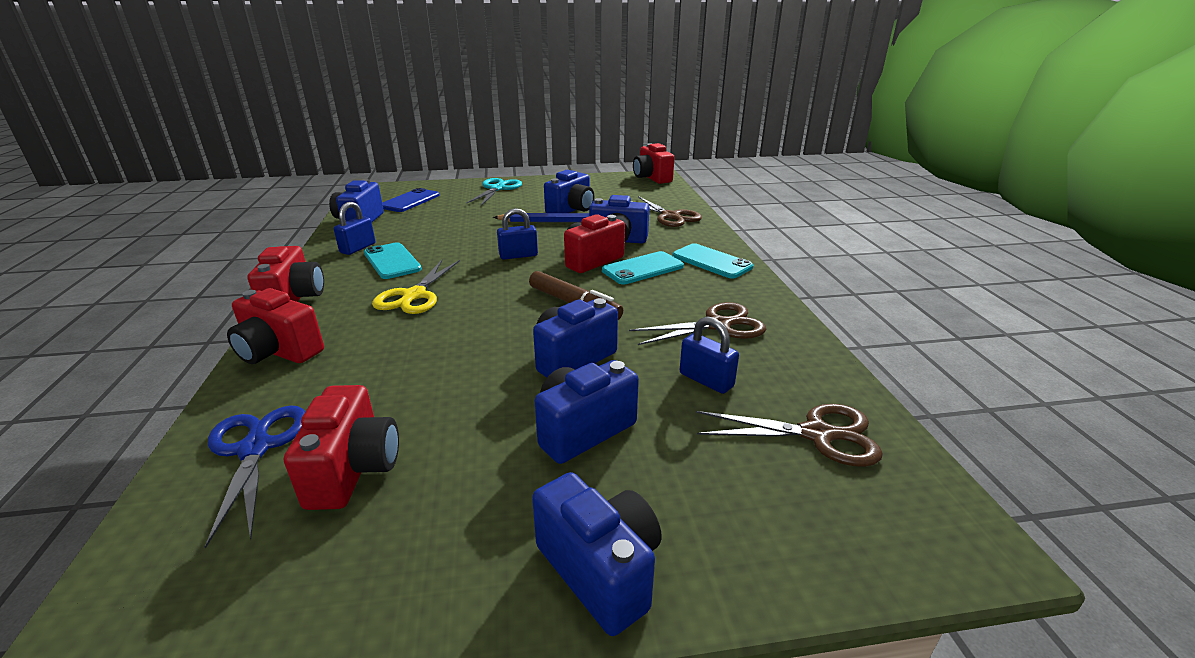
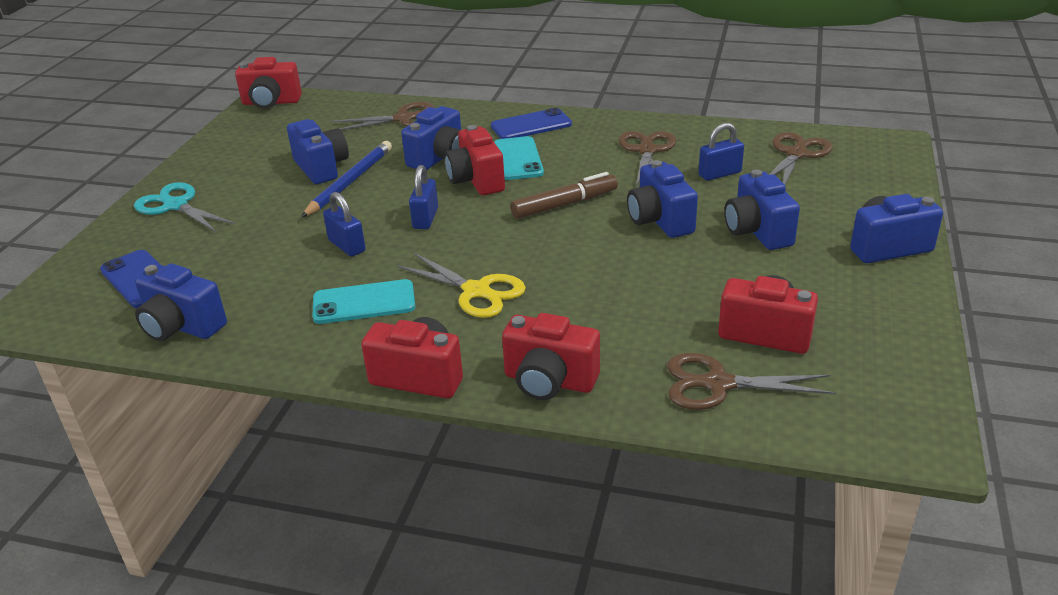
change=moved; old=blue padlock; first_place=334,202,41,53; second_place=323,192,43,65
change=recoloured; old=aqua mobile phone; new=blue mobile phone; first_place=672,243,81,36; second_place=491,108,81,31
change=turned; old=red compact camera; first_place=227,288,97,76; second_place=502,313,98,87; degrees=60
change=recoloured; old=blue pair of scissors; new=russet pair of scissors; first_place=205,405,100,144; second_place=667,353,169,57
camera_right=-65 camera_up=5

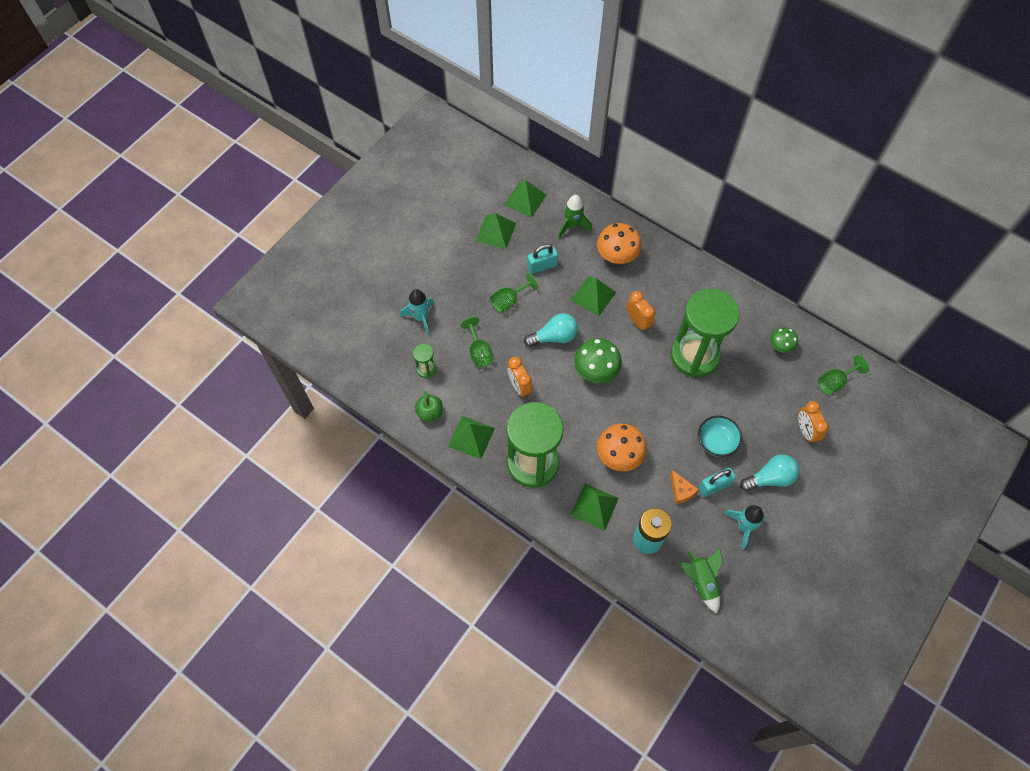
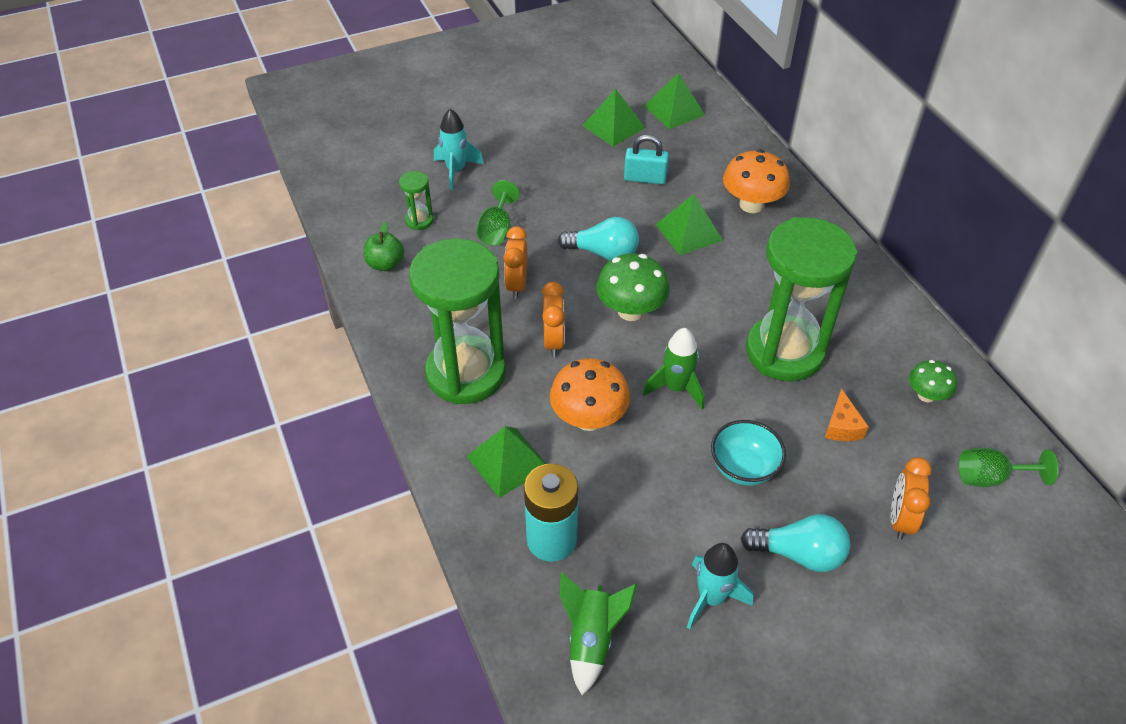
change=moved; old=orange clock; first_place=627,291,28,41; second_place=542,282,23,75
change=moved; old=green rocket; first_place=558,195,34,43; second_place=642,328,62,81
change=moved; old=orange piece of cheese; first_place=670,470,29,34; second_place=825,388,44,53
change=removed; old=green pyramid shape; first_place=448,416,47,43
change=removed; old=green chalice; first_place=490,273,48,40
change=removed; old=aqua padlock; first_place=699,468,37,29
camera_right=30 camera_up=-15

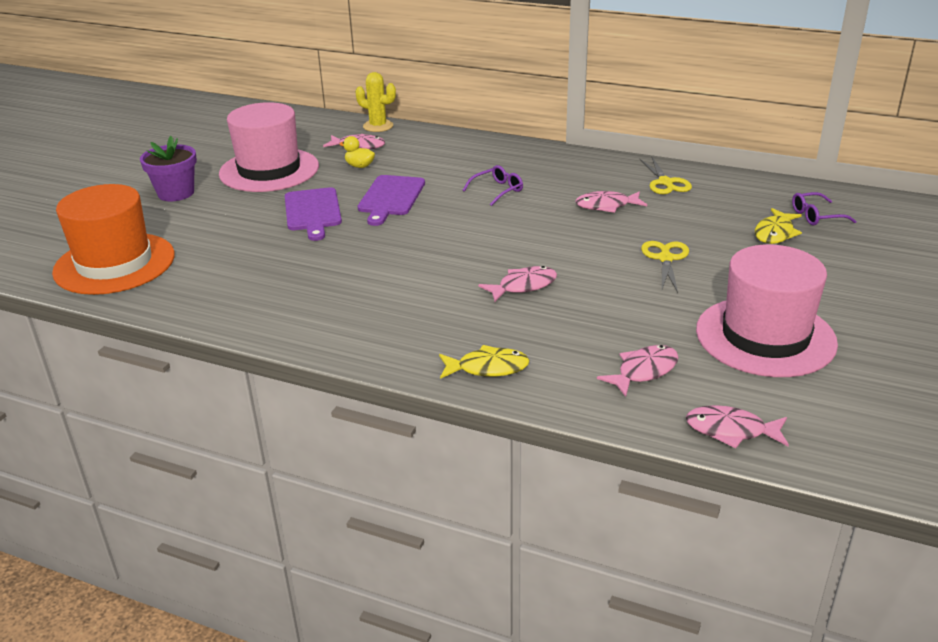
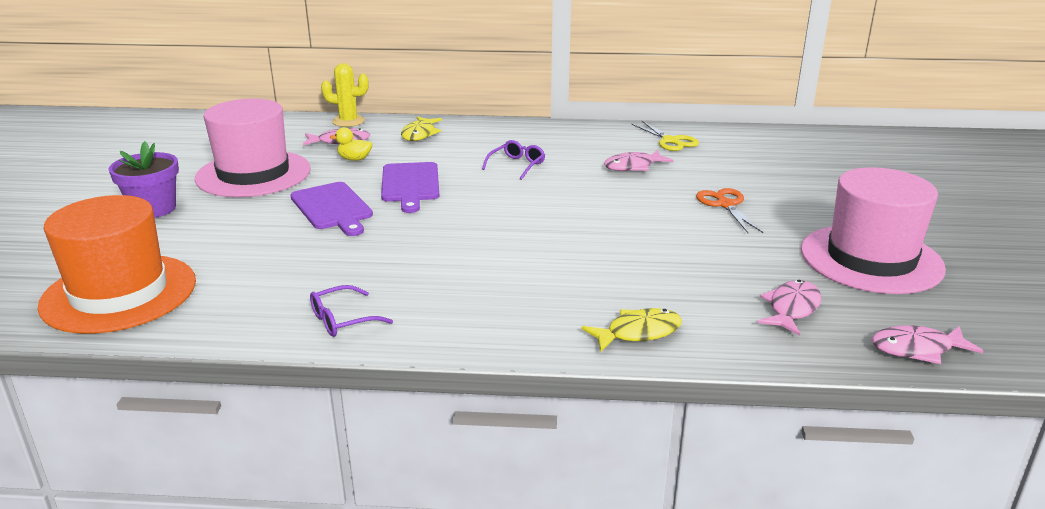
change=moved; old=violet glasses; first_place=792,192,64,33; second_place=310,285,83,52
change=moved; old=bright yellow fish figure; first_place=755,208,47,36; second_place=401,116,41,25
change=recoloured; old=bright yellow pair of scissors; new=orange pair of scissors; first_place=641,241,48,52; second_place=696,188,67,45
change=removed; old=rose-pink fish figure; first_place=478,266,79,36
camera_right=-20 camera_up=-5

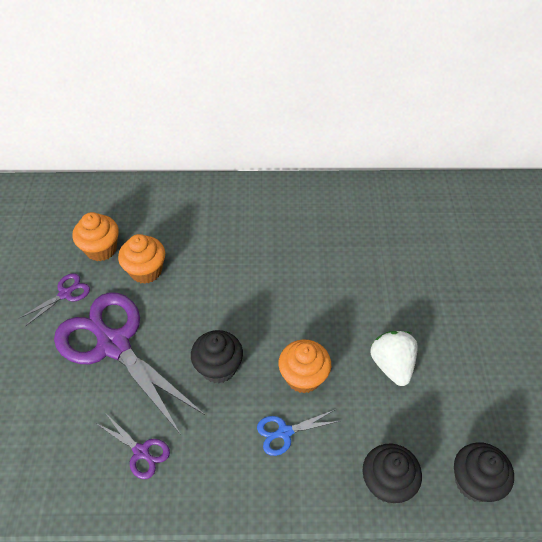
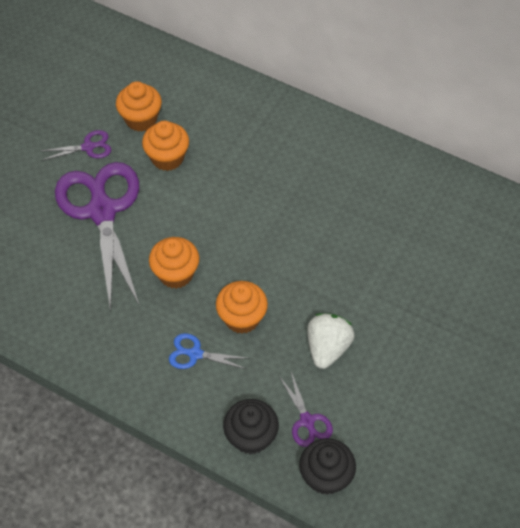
change=recoloured; old=black muffin; new=orange muffin; first_place=191,330,52,53; second_place=149,237,50,52
change=moved; old=violet pair of scissors; first_place=97,414,73,65; second_place=279,372,54,75
camera_right=30 camera_up=5

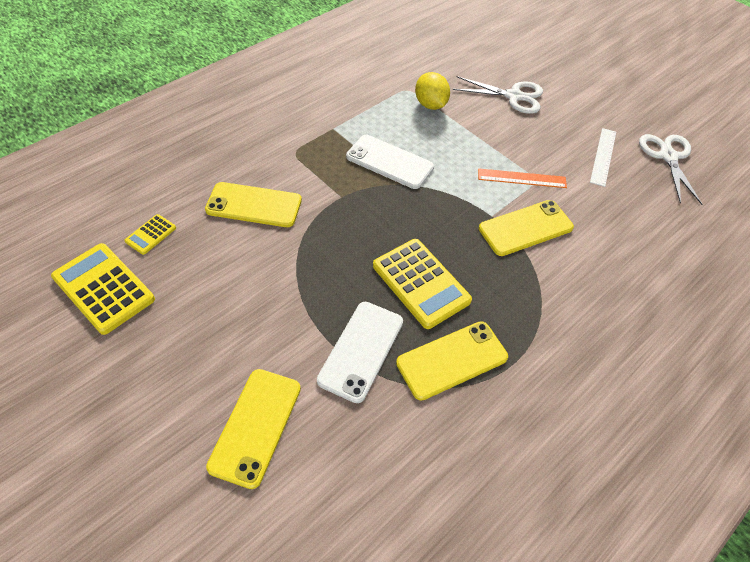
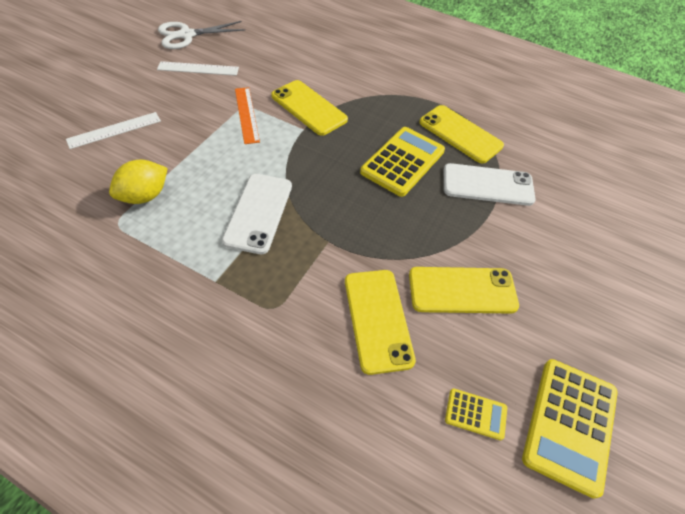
change=replaced; old=pure white pair of scissors; new=pure white straightedge; first_place=453,76,90,38; second_place=66,112,95,37
change=moved; old=bright yellow mobile phone; first_place=206,369,95,120; second_place=409,267,110,47
camera_right=-110 camera_up=0

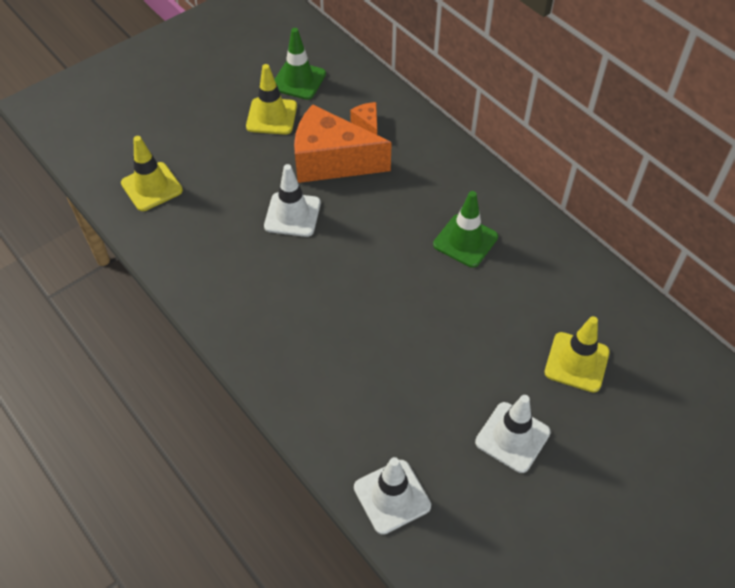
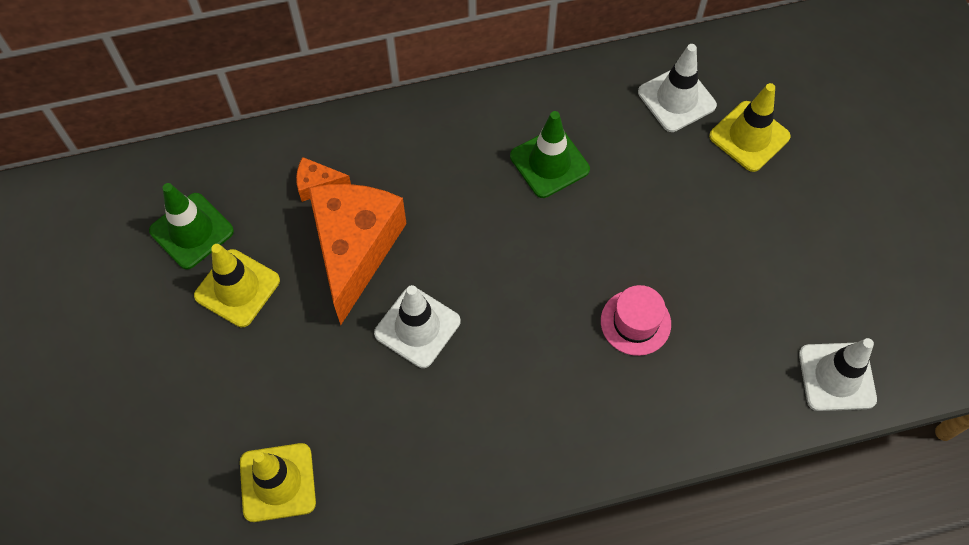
change=turned; old=orange piece of cheese; first_place=294,104,98,79; second_place=308,184,99,141; degrees=150
change=added; new=rose-pink tall hat; second_place=601,285,70,71
change=moved; old=pure white traffic cone; first_place=475,395,76,78; second_place=638,44,79,88
camera_right=-65 camera_up=10

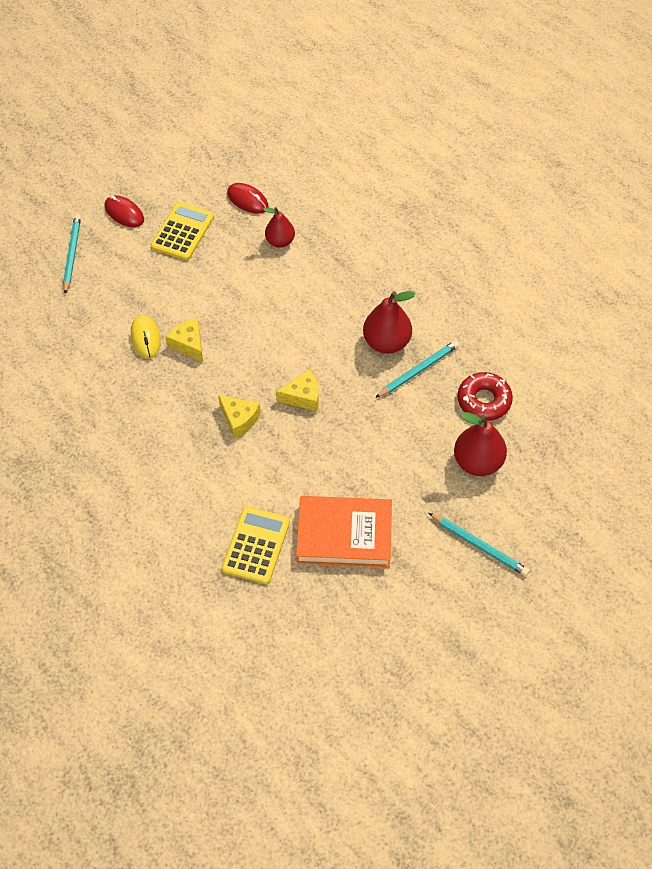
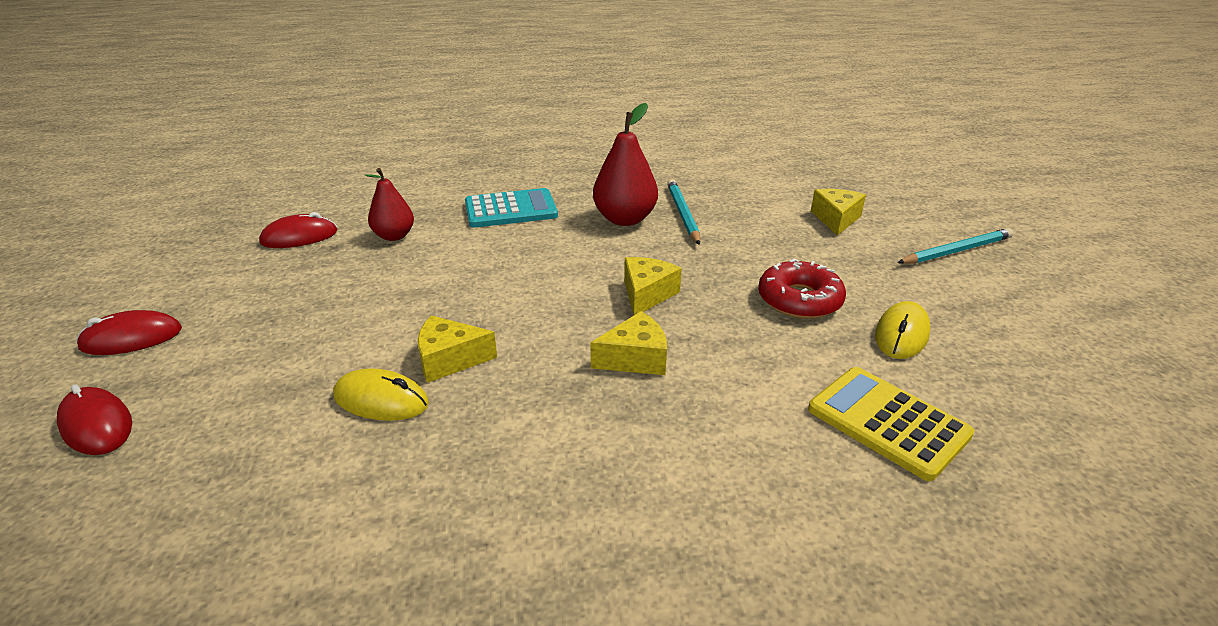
change=replaced; old=aqua wooden pencil; new=red computer mouse; first_place=63,214,18,80; second_place=57,384,75,71
change=added; new=aqua adding machine; second_place=465,188,93,40
change=moved; old=red donut; first_place=457,372,56,49; second_place=758,259,88,60
change=replaced; old=red pear; new=bright yellow piece of cheese; first_place=454,412,53,64; second_place=811,189,55,47
change=replaced; old=orange hardcover; new=bright yellow computer mouse; first_place=296,496,96,71; second_place=875,301,56,58
change=removed; old=bright yellow adding machine; first_place=151,202,63,58
camera_right=-60 camera_up=-25

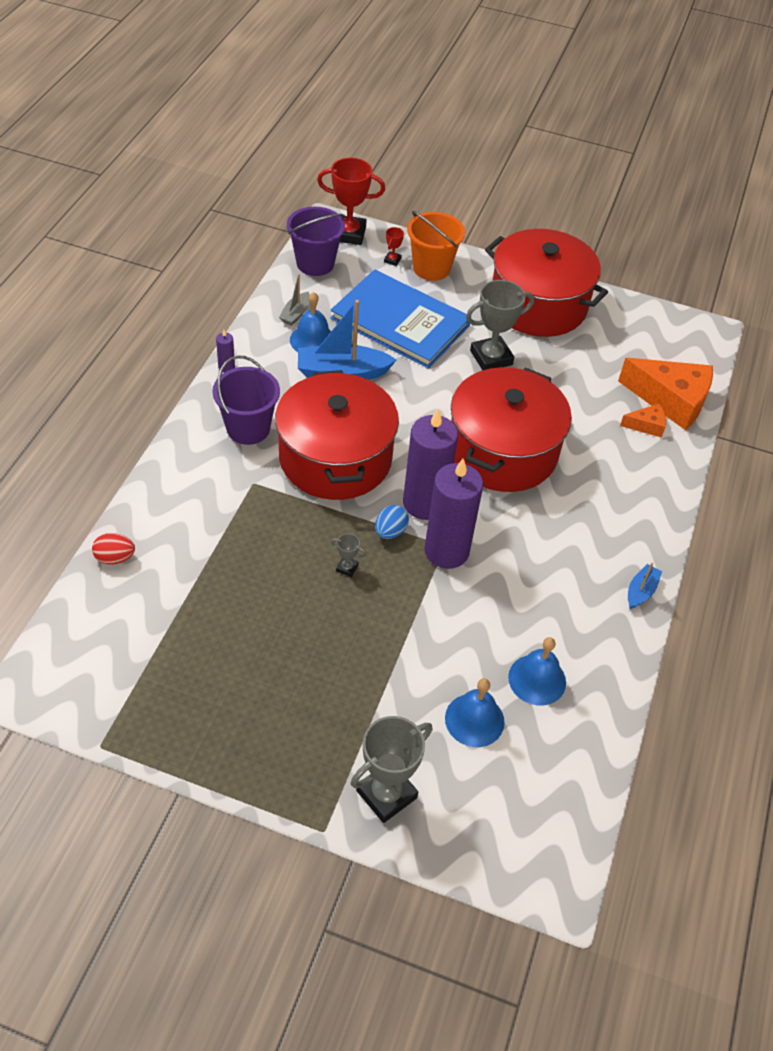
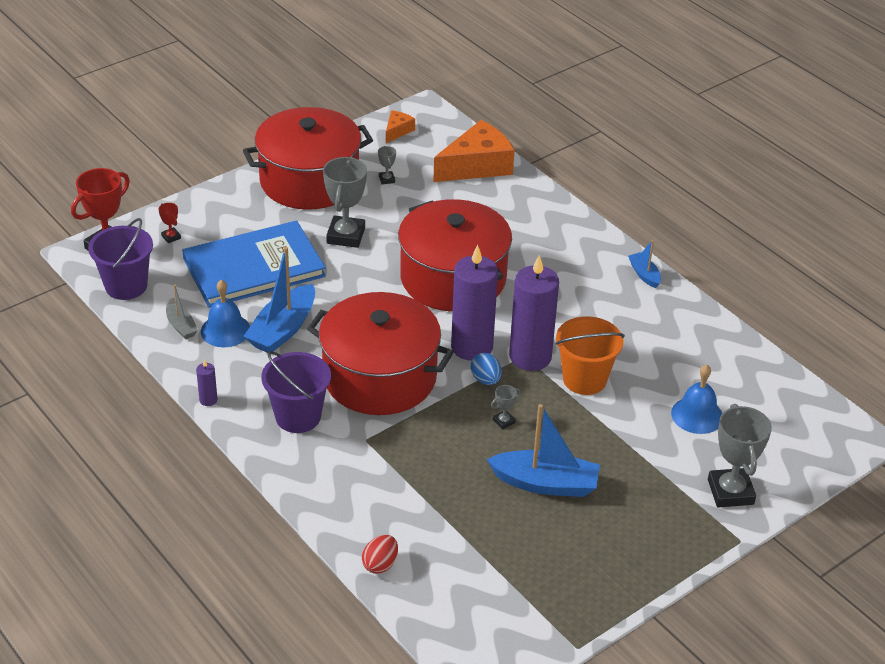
change=added; new=gray trophy; second_place=378,146,18,38
change=moved; old=orange piece of cheese; first_place=620,404,46,34; second_place=386,110,29,33
change=added; new=blue boat; second_place=486,404,114,93
change=moved; old=orange sand bucket; first_place=407,211,58,70; second_place=556,316,69,79
change=removed; old=blue school bell; first_place=508,637,58,69
camera_right=-55 camera_up=-10

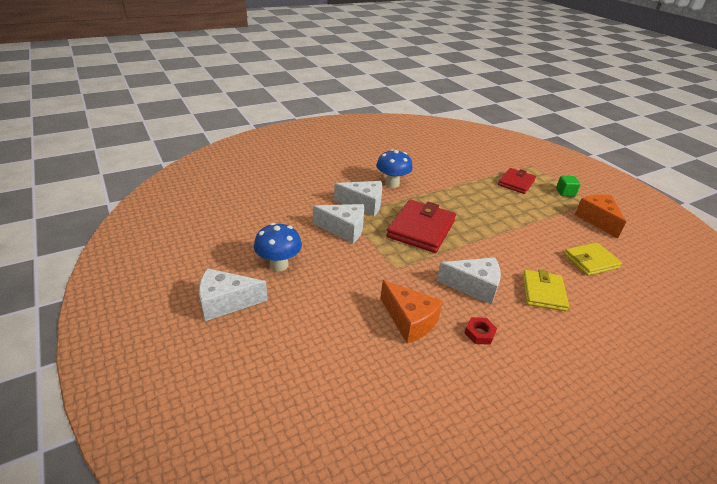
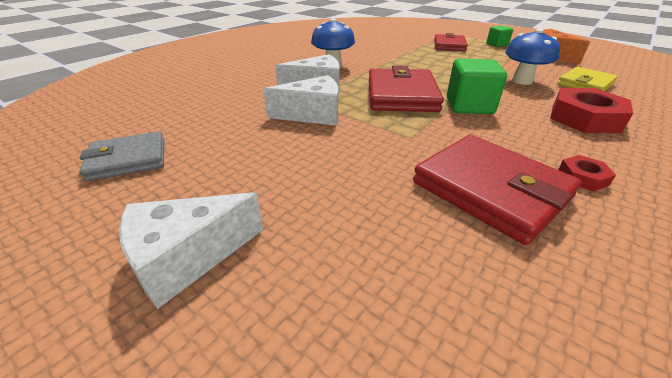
change=added; new=gray billfold; second_place=80,131,84,50
change=replaced; old=orange piece of cheese; new=red billfold; first_place=380,280,63,64; second_place=413,135,169,110
change=added; new=green solid cube; second_place=447,59,60,55
change=moved; old=blue toadstool; first_place=254,223,48,48; second_place=505,29,55,56
change=replaced; old=bright yellow billfold; new=red hexagon nut; first_place=523,270,46,41; second_place=550,88,83,45
change=removed; old=pure white piece of cheese; first_place=437,257,64,48
camera_right=-20 camera_up=0

